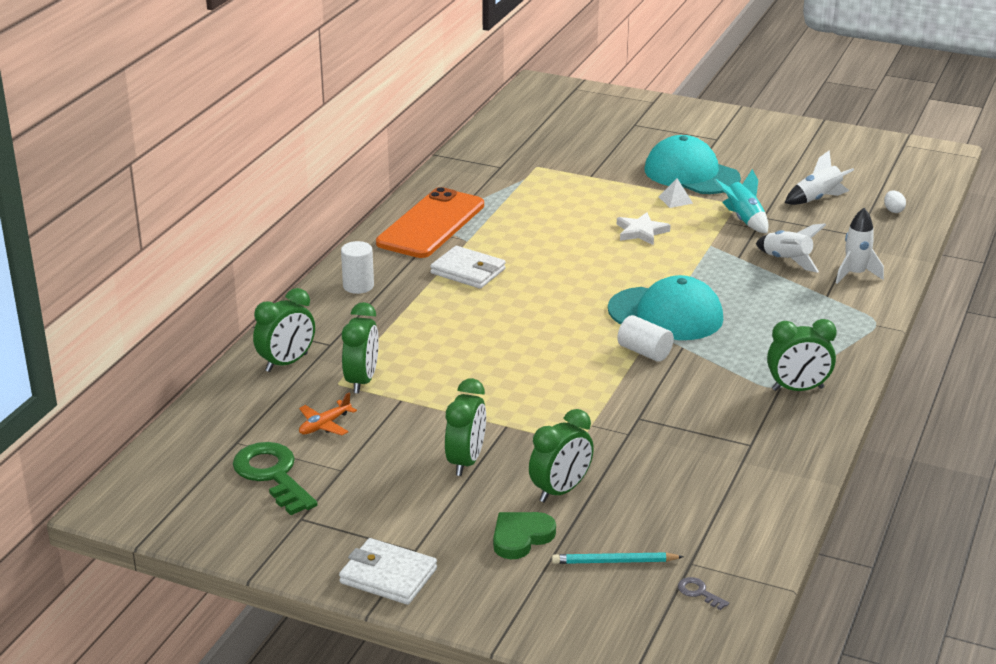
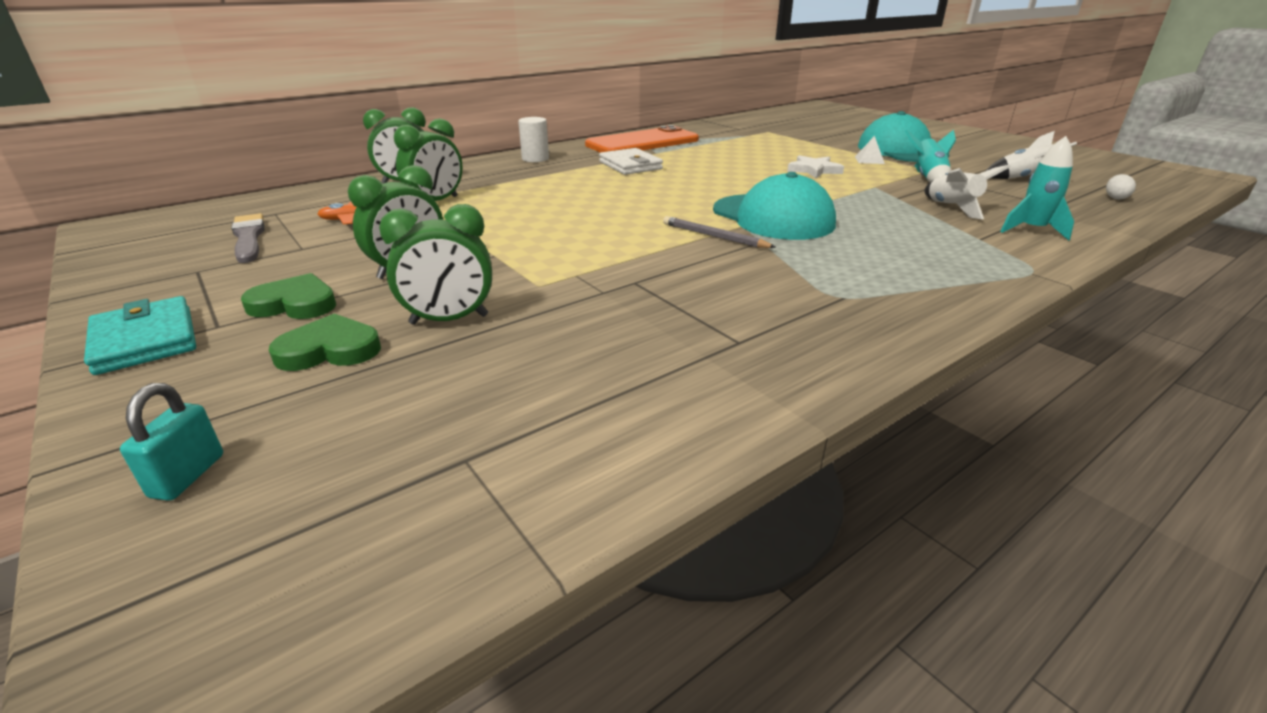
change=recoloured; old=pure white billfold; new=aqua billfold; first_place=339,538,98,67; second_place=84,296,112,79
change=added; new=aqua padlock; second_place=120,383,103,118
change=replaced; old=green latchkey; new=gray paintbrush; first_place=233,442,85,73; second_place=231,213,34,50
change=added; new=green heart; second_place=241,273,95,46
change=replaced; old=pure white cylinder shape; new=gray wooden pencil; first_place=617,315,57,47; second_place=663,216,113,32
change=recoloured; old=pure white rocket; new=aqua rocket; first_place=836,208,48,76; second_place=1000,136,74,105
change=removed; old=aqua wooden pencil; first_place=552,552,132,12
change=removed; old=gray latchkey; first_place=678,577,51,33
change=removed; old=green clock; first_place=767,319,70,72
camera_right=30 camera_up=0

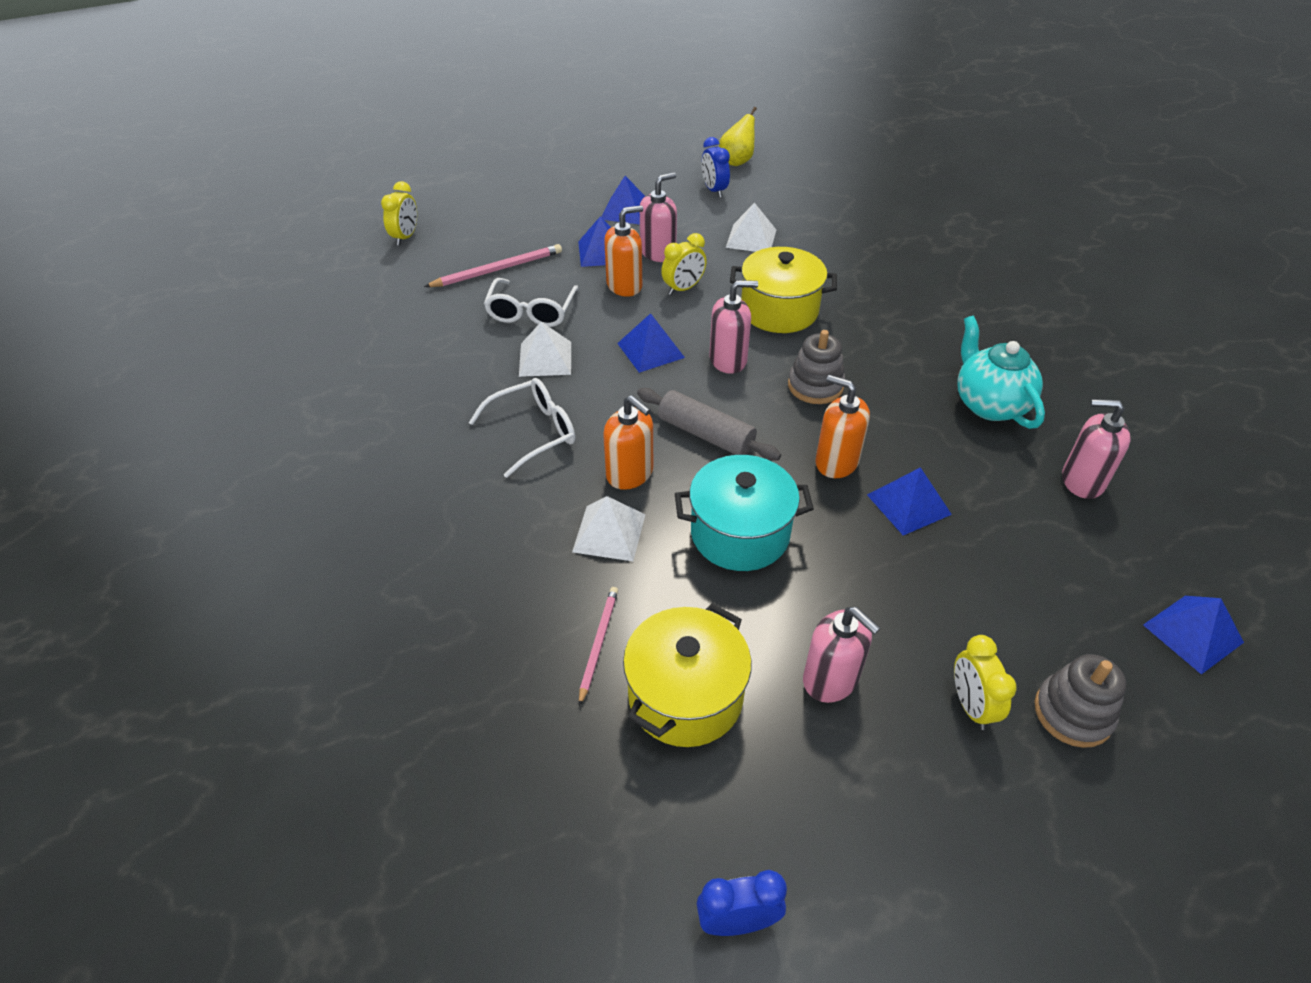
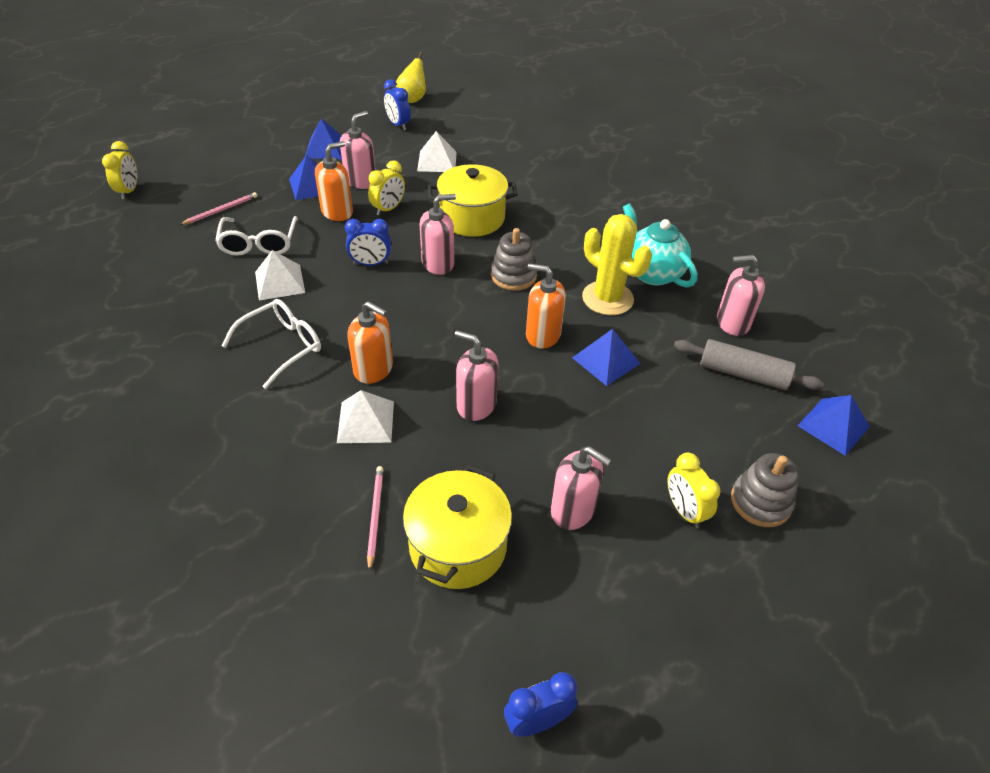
change=resized; old=rose-pink wooden pencil; first_place=424,244,138,43; second_place=180,192,77,33; factor=0.65
change=replaced; old=blue pyramid shape; new=blue clock; first_place=617,313,68,60; second_place=345,219,46,47
change=replaced; old=aqua cooking pot; new=rose-pink soap dispenser; first_place=675,455,139,116; second_place=455,330,43,91
change=added; new=bright yellow cactus; second_place=582,214,70,101
change=moved; old=gray pastry roller; first_place=637,388,144,73; second_place=674,339,150,51
camera_right=-15 camera_up=0

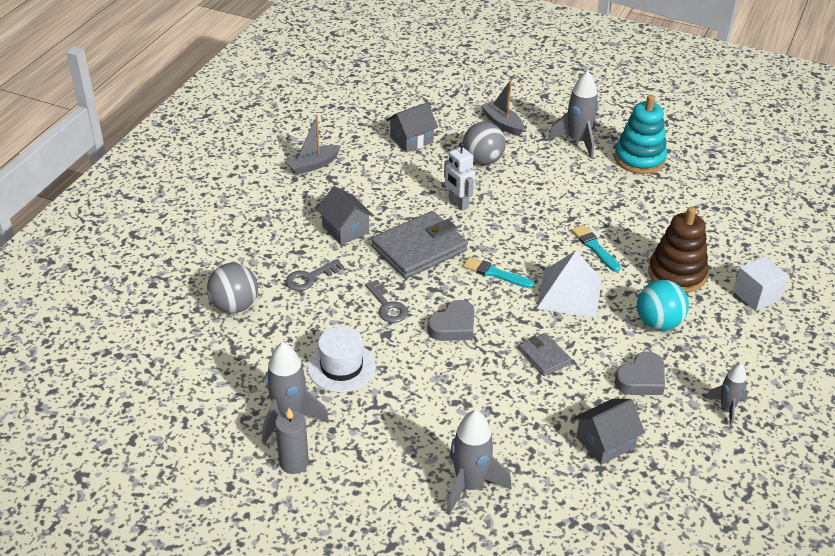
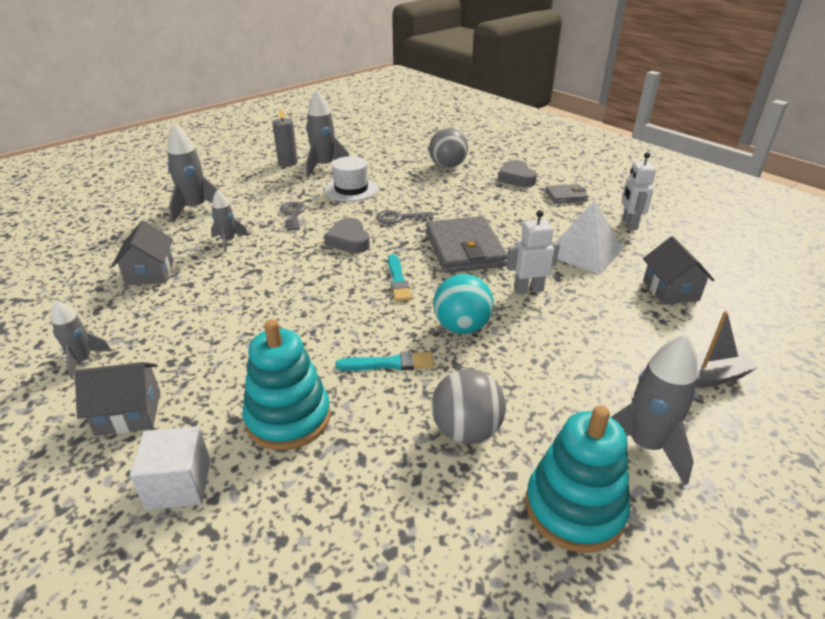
change=moved; old=gray house; first_place=316,186,58,59; second_place=75,362,86,74
change=added; new=gray rocket; second_place=211,189,37,63
change=recoloured; old=russet stacking toy; new=aqua stacking toy; first_place=648,207,61,86; second_place=243,319,88,131
change=moved; old=gray latchkey; first_place=286,259,58,32; second_place=280,201,26,30
change=turned; old=aqua paintbrush; first_place=463,257,71,31; second_place=388,254,24,48; degrees=120
change=moved; old=gray sphere; first_place=463,122,43,43; second_place=432,369,74,75
change=moved; old=aqua sphere; first_place=637,280,52,51; second_place=433,274,61,60
change=moved; old=gray heart; first_place=615,351,50,44; second_place=498,160,39,27
change=moved; old=gray billfold; first_place=518,333,54,43; second_place=545,184,44,19
change=moved; old=pure white pyramid shape; first_place=537,251,65,67; second_place=557,200,66,75
change=replaced; old=gray boat; new=pure white robot; first_place=285,116,56,59; second_place=622,152,34,78
camera_right=115 camera_up=-5

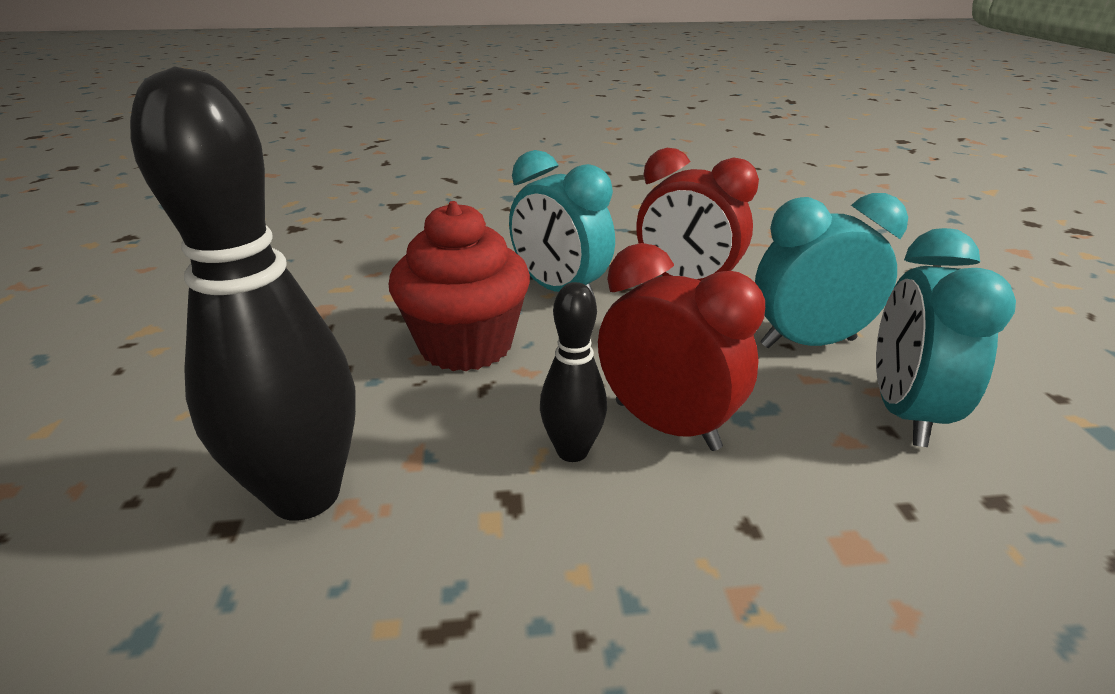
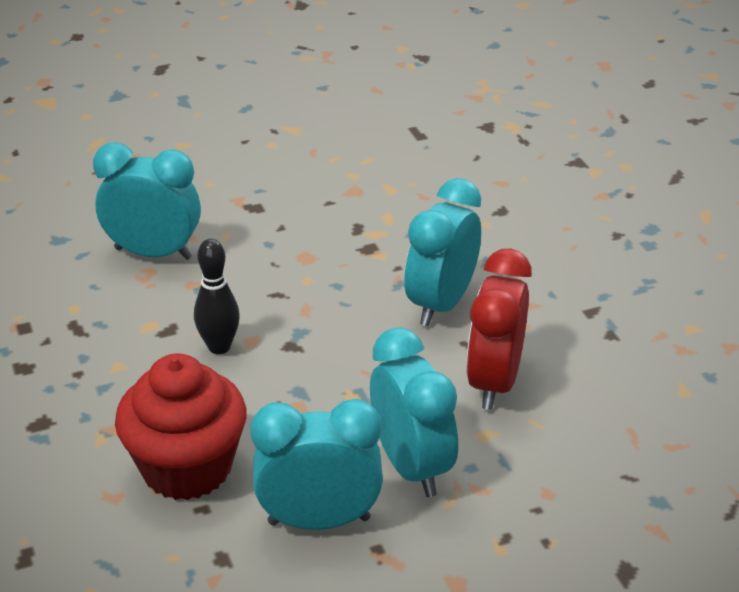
change=replaced; old=black bowling pin; new=aqua clock; first_place=130,66,226,455; second_place=93,143,108,117
change=moved; old=red muffin; first_place=389,201,141,170; second_place=115,353,132,147
change=removed; old=red clock; first_place=598,243,167,208
camera_right=75 camera_up=5

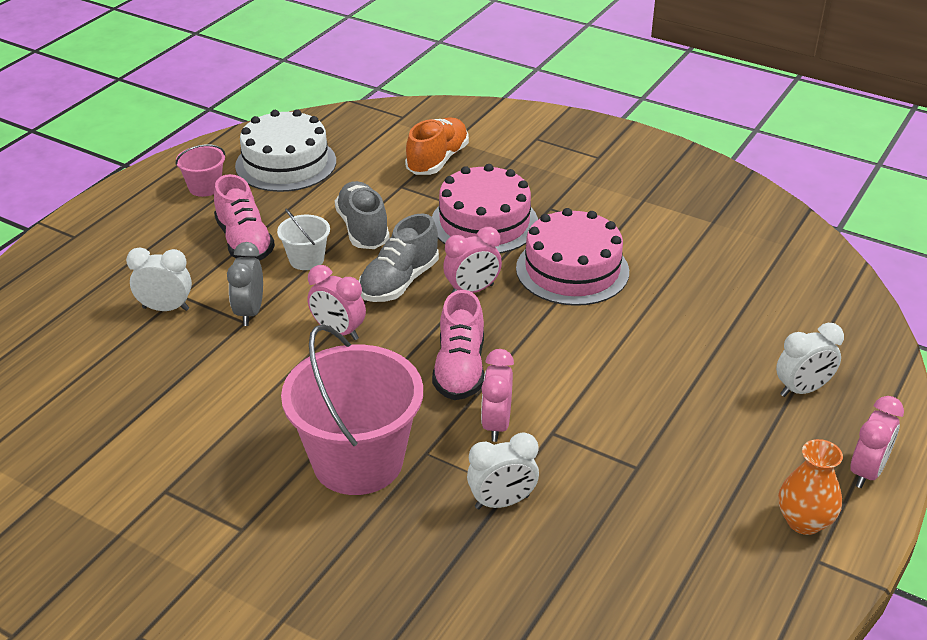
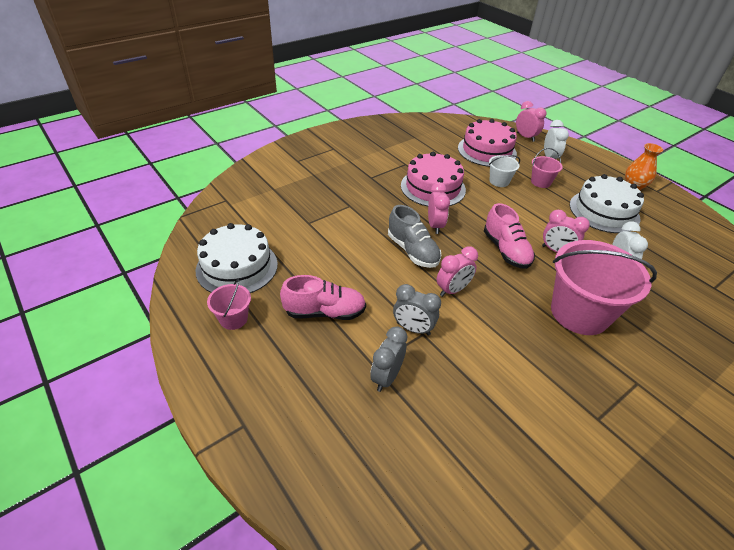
change=recoloured; old=pure white clock; new=gray clock; first_place=126,248,66,63; second_place=370,326,37,66
change=moved; old=rose-pink gateau; first_place=432,164,106,90; second_place=458,119,59,48
change=turned; old=rose-pink sneaker; first_place=432,290,53,110; second_place=484,203,51,66; degrees=45
change=moved; old=pure white sand bucket; first_place=277,209,53,61; second_place=489,155,31,32
change=moved; old=rose-pink clock; first_place=851,396,53,92; second_place=516,101,30,41
change=added; new=rose-pink sand bucket; second_place=531,148,32,40
change=added; new=pure white gateau; second_place=570,174,74,59
change=removed; old=gray sneaker; first_place=335,181,55,68
change=removed; old=orange sneaker; first_place=405,117,64,58
camera_right=-70 camera_up=5

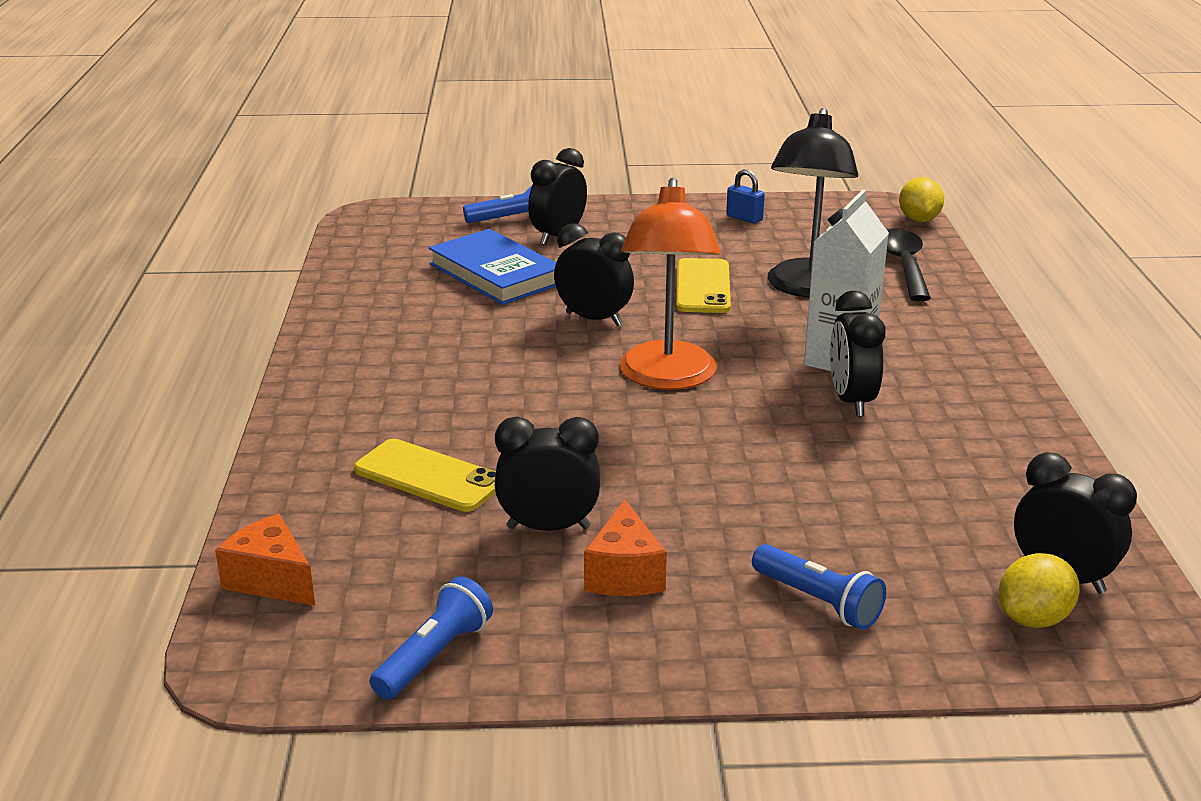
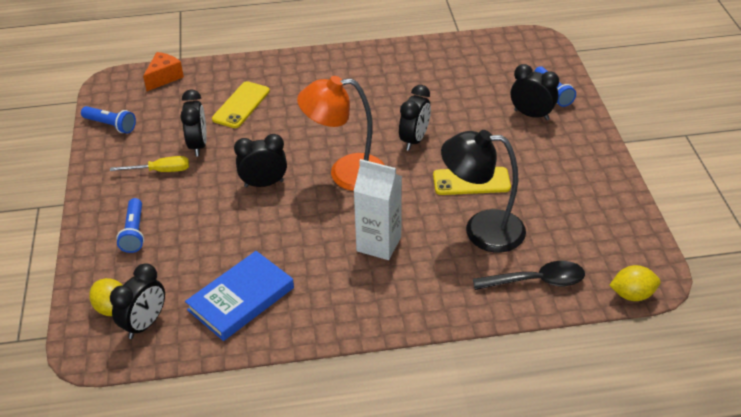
change=replaced; old=orange piece of cheese; new=bright yellow hand screwdriver; first_place=584,499,83,97; second_place=110,156,79,16
change=turned; old=blue torch; first_place=752,544,134,86; second_place=116,198,28,55; degrees=-45
change=moved; old=blue hardcover; first_place=429,229,127,76; second_place=185,251,109,90
change=moved; old=black clock; first_place=830,291,56,126; second_place=234,134,53,53
change=removed; old=blue padlock; first_place=726,169,39,55
camera_right=85 camera_up=15

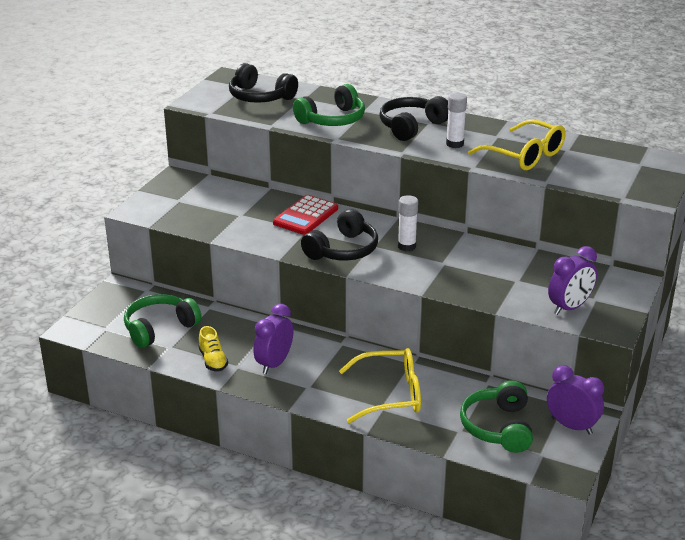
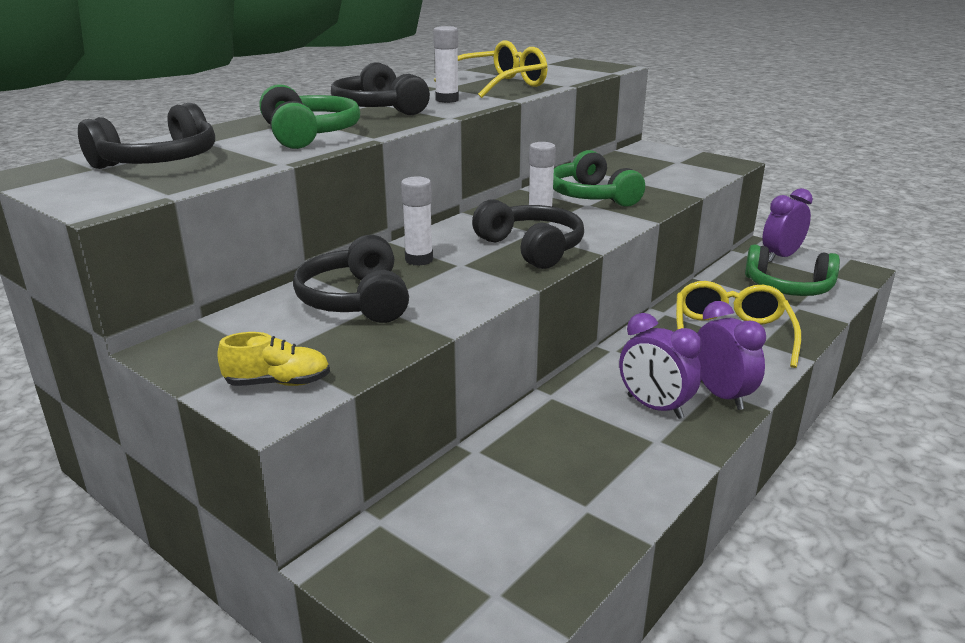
change=moved; old=bright yellow sneaker; first_place=198,326,30,46; second_place=217,332,113,54
change=added; new=black headphones; second_place=293,235,116,88
change=replaced; old=red adding machine; new=pure white glue; first_place=273,195,65,40; second_place=401,176,32,90
change=moved; old=green headphones; first_place=124,294,78,54; second_place=553,150,92,57
change=moved; old=violet clock; first_place=548,246,49,69; second_place=697,301,69,109
camera_right=-75 camera_up=-5

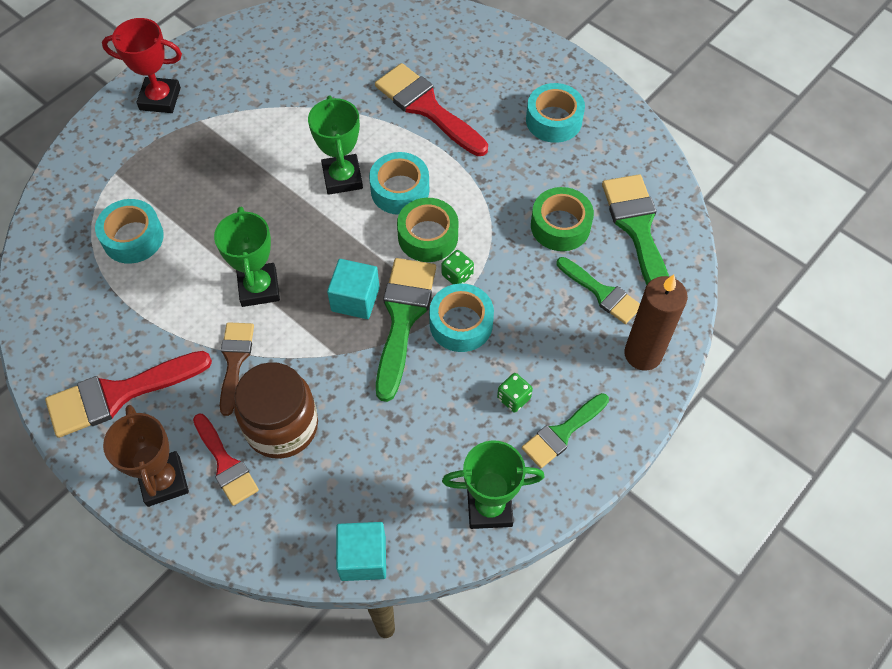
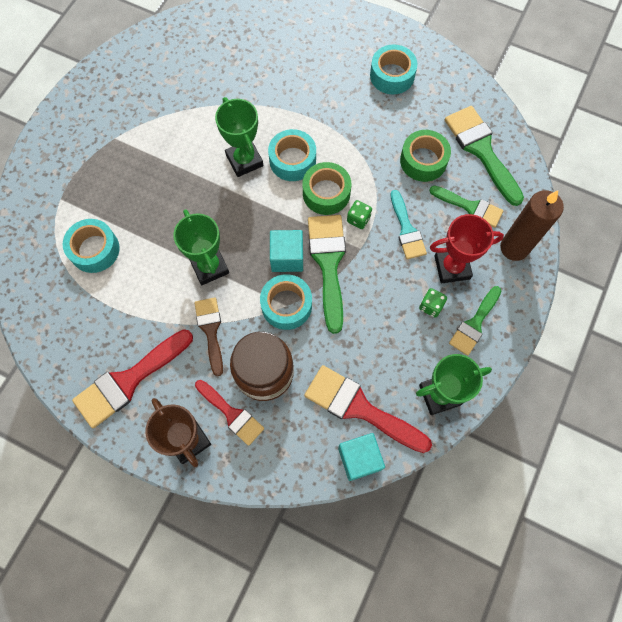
change=moved; old=aqua sticky tape; first_place=429,284,65,68; second_place=260,274,52,56
change=moved; old=red paintbrush; first_place=375,63,113,93; second_place=304,365,128,88
change=added; new=aqua paintbrush; second_place=391,190,36,69
change=moved; old=red trophy; first_place=102,18,80,95; second_place=430,214,74,70
camera_right=-15 camera_up=10

